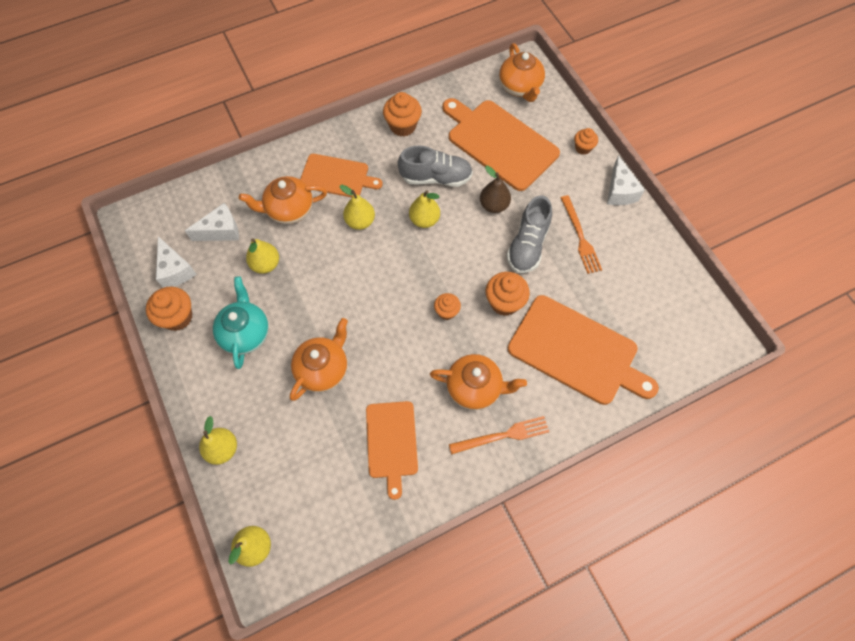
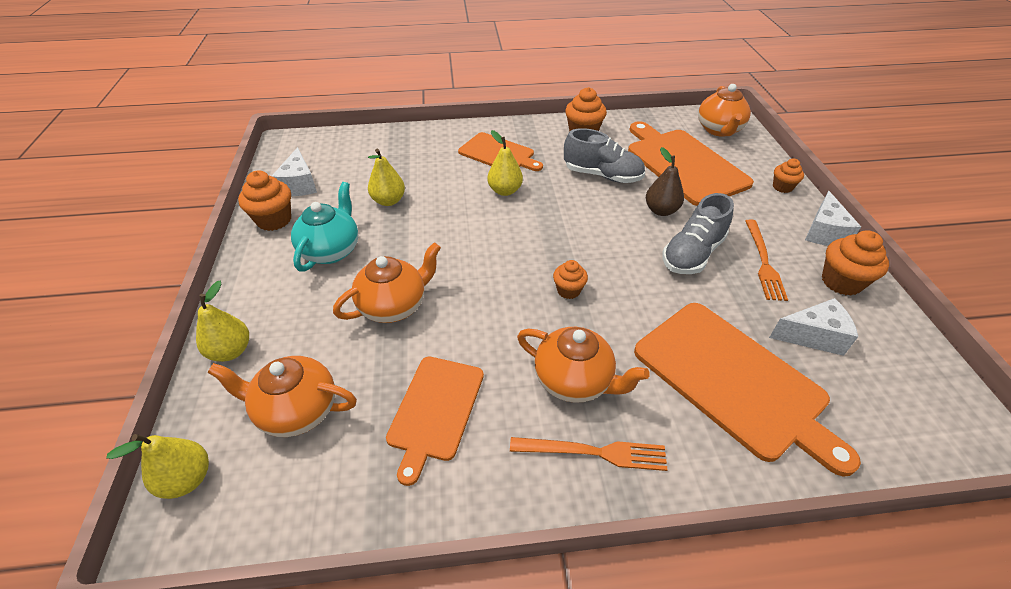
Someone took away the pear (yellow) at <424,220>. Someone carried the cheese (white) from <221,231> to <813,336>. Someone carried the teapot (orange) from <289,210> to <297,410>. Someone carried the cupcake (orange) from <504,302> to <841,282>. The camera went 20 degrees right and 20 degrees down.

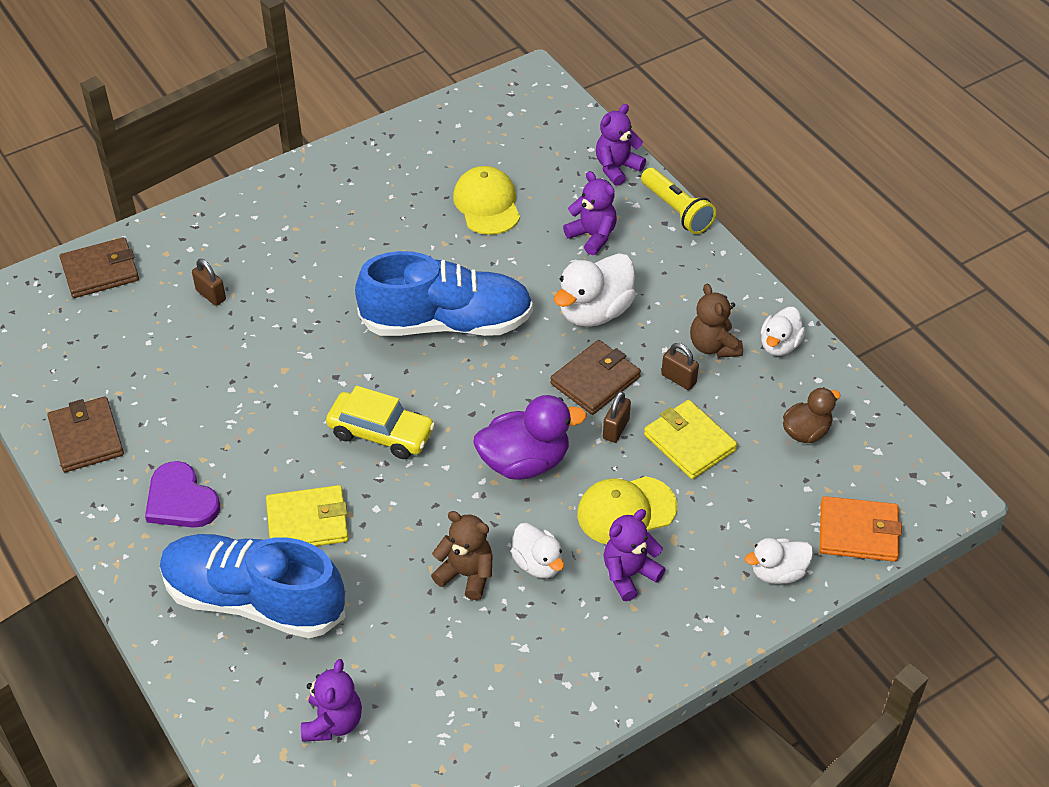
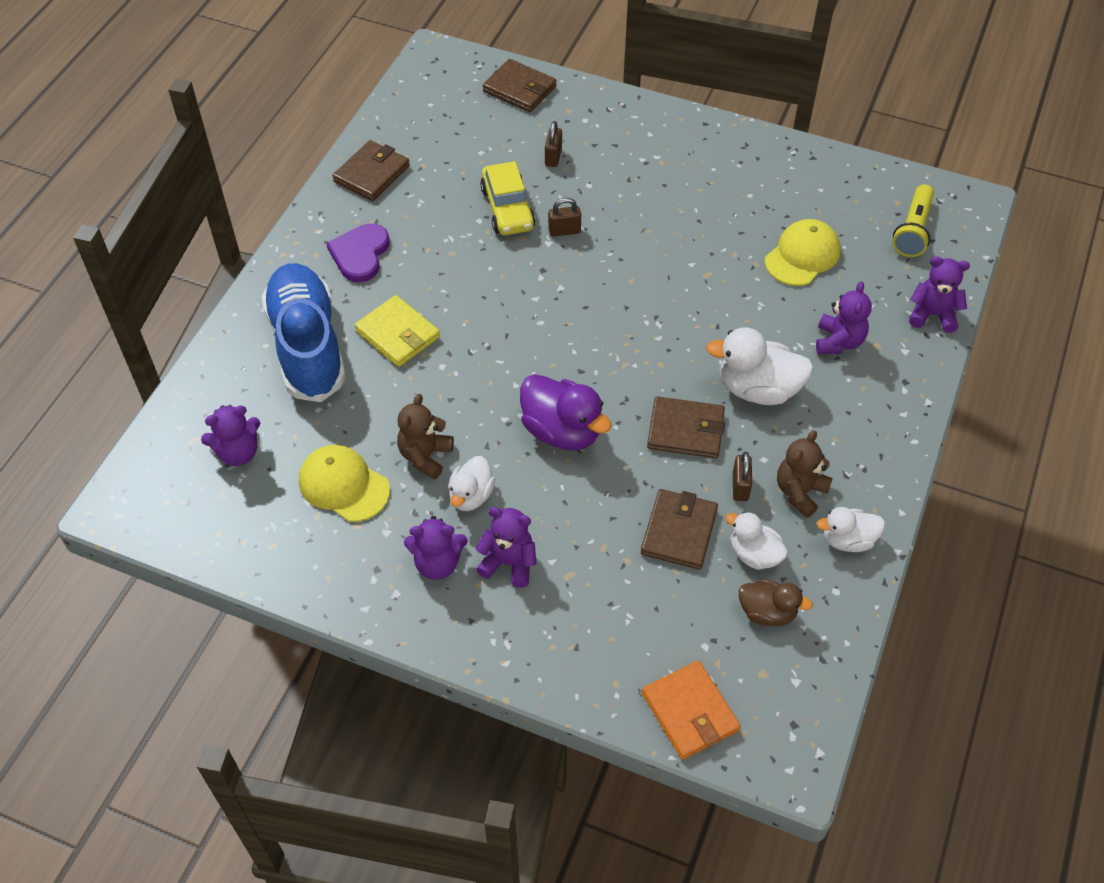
Someone took away the shoe (blue) at <447,323>. Someone put down the teddy bear (purple) at <437,563>. Someone carried the car (yellow) from <381,433> to <508,208>. Someone carried the cap (yellow) from <626,511> to <344,485>. Someone carried the padlock (brown) from <616,429> to <564,231>. Someone carried the flashlight (yellow) from <676,210> to <913,230>. Someone carried the duck (white) from <778,572> to <754,554>. Someone repainted the wallet (yellow) at <689,442>, which became the wallet (brown) at <679,531>. Someone rotated the teddy bear (brown) at <466,574> by 150 degrees counterclockwise. The camera went 55 degrees right and 5 degrees up.

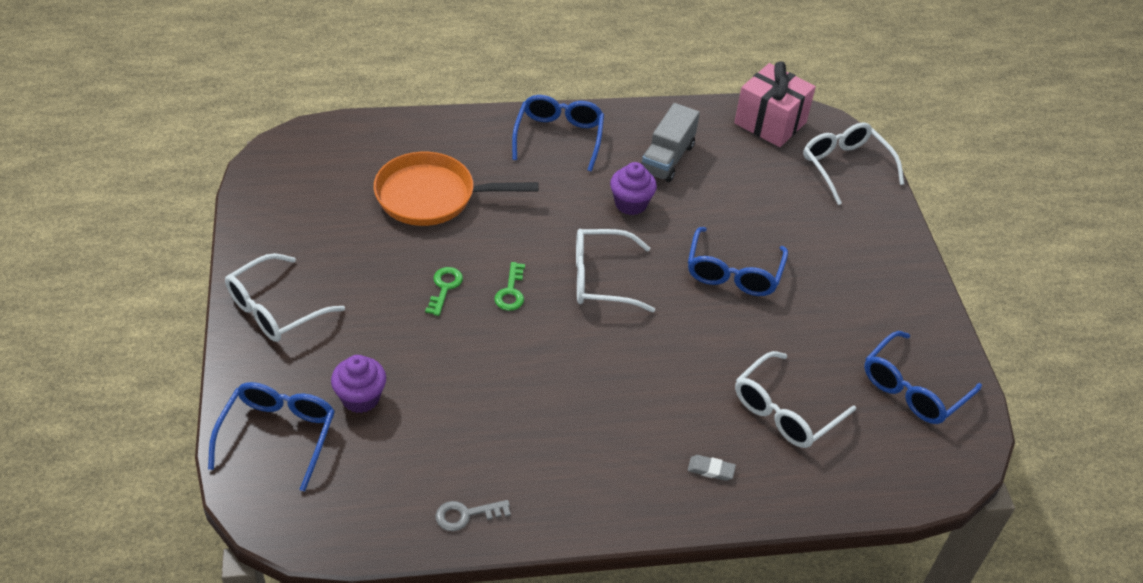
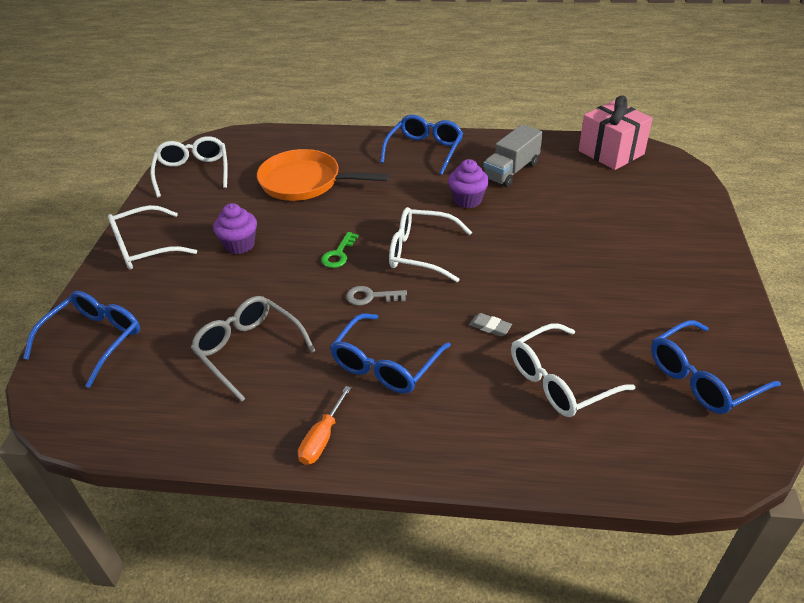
Someone took away the key (green) at <444,288>. Someone put down the glasses (grey) at <249,350>. Someone put down the screwdriver (orange) at <322,438>. Someone carried the cupcake (purple) from <360,398> to <240,245>. Someone carried the key (grey) from <466,515> to <371,297>. Someone carried the glasses (blue) from <733,272> to <386,364>. Someone carried the eraser (grey) from <711,469> to <490,327>. Someone carried the glasses (white) from <845,167> to <193,173>. The camera went 20 degrees right and 5 degrees down.

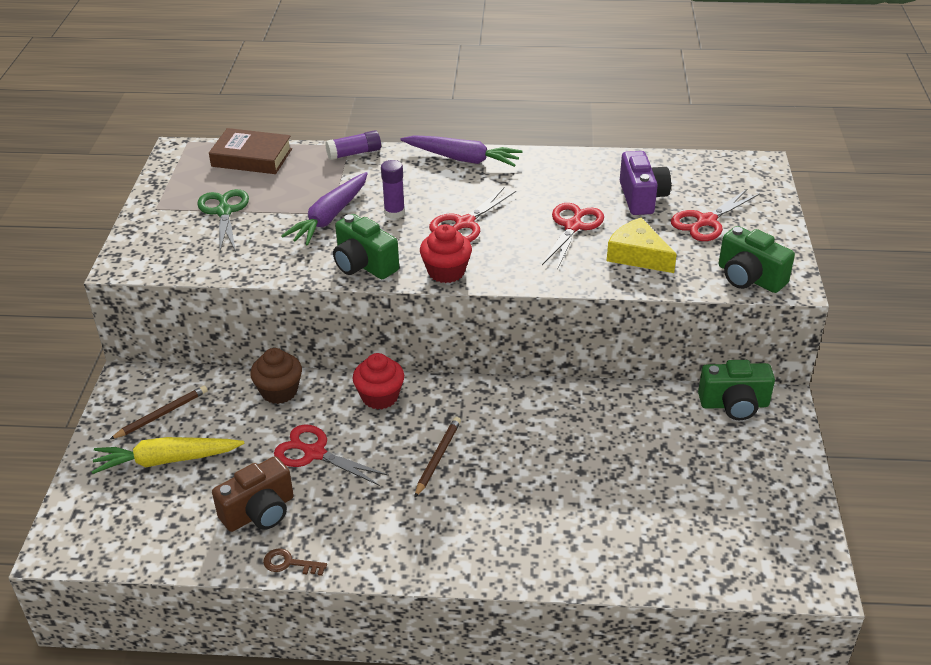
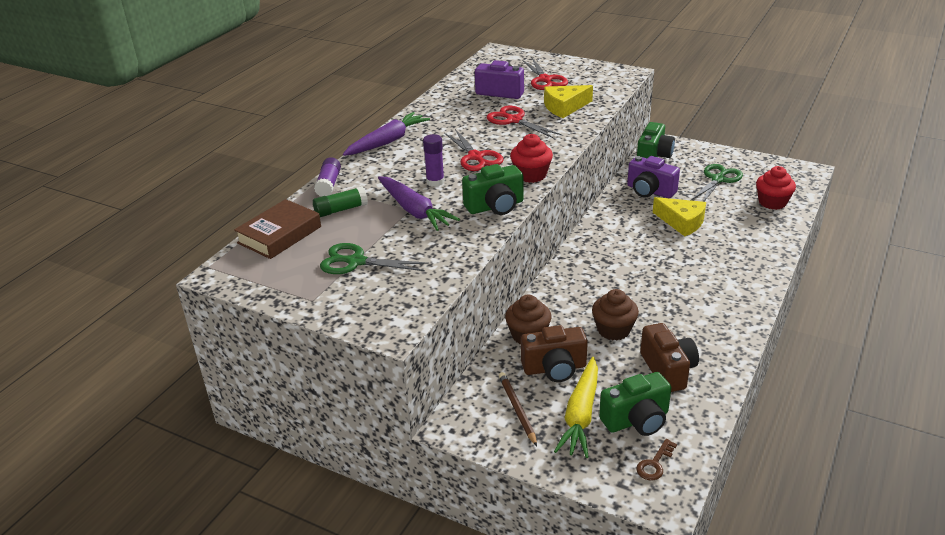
Someone took away the pencil (brown) at <438,458>. Someone put down the glue stick (green) at <341,210>. Someone put down the camera (brown) at <554,368>. Someone put down the camera (purple) at <650,191>. Someone put down the cheese (yellow) at <682,222>. Someone put down the scissors (green) at <718,179>. Someone carried the key (brown) from <289,563> to <655,464>. Someone carried the cupcake (red) from <380,397> to <772,202>. Someone carried the camera (green) from <749,278> to <636,420>. Someone swapped the scissors (red) at <314,453> for the cupcake (brown) at <613,330>. The camera went 65 degrees left and 5 degrees down.

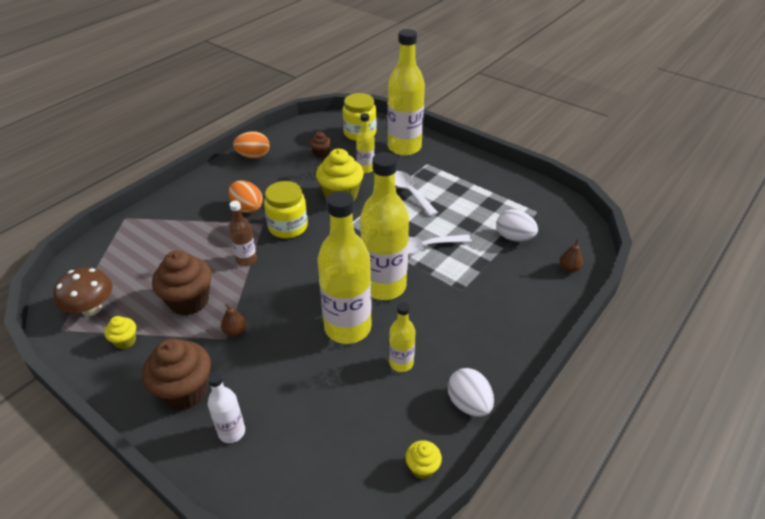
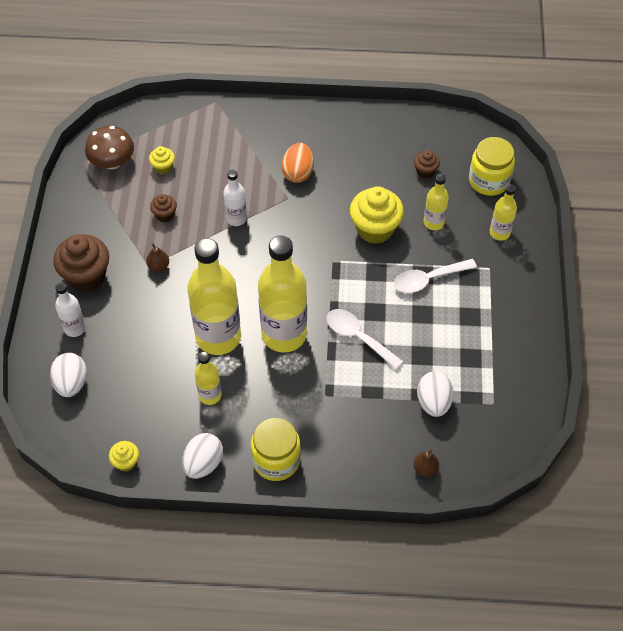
Someone took away the egg (orange) at <253,156>. Someone put down the egg (white) at <71,383>. Someone carried the cupcake (yellow) from <125,341> to <163,167>. Someone carried the jar (yellow) from <288,227> to <276,460>. Someone repainted the bottle (brown) at <246,260>, which became the bottle (white) at <236,218>. Someone rotated the spoon (white) at <409,192> by 135 degrees counterclockwise. Someone scaled the cupcake (brown) at <189,301> by 0.50. Someone scaled the bottle (yellow) at <404,147> by 0.49. The camera went 55 degrees right and 15 degrees up.

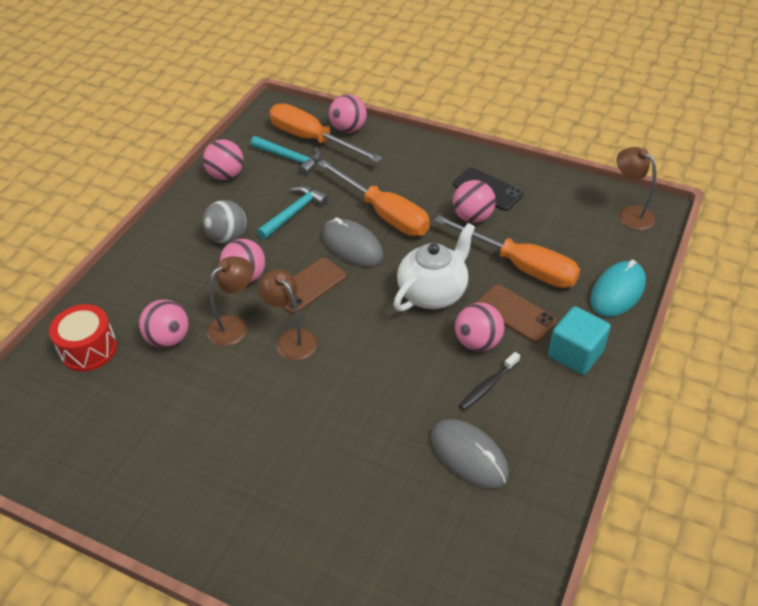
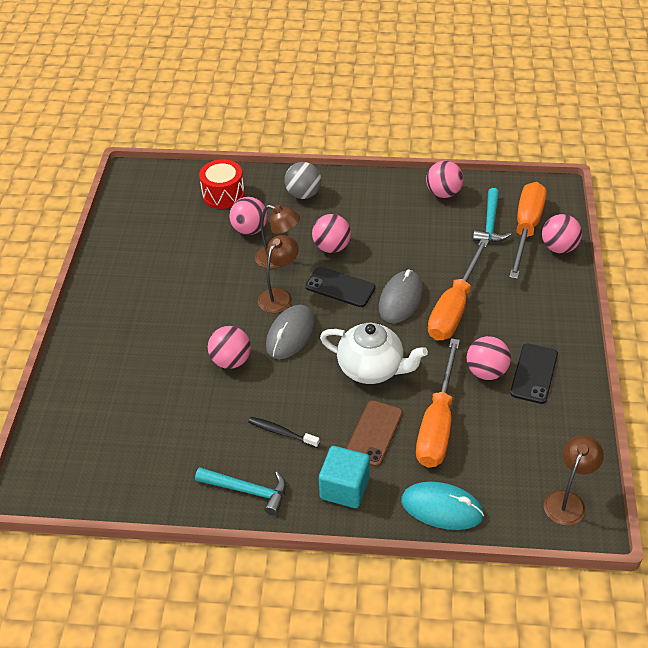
Someone carried the ball (grey) from <227,237> to <303,194>. Someone carried the hammer (turquoise) from <294,213> to <247,491>. Someone carried the mouse (grey) from <469,456> to <290,334>. Someone carried the ball (pink) from <478,342> to <231,361>. Someone repainted the phone (brown) at <309,286>, which became the phone (black) at <340,287>. The camera went 70 degrees right and 0 degrees up.

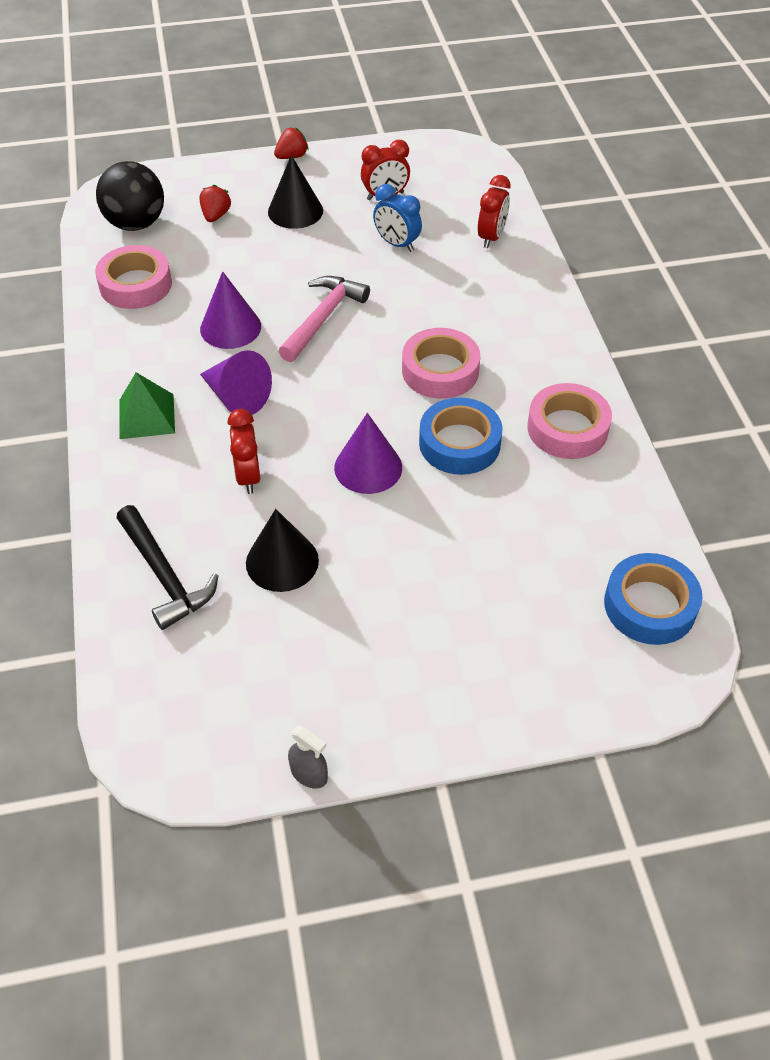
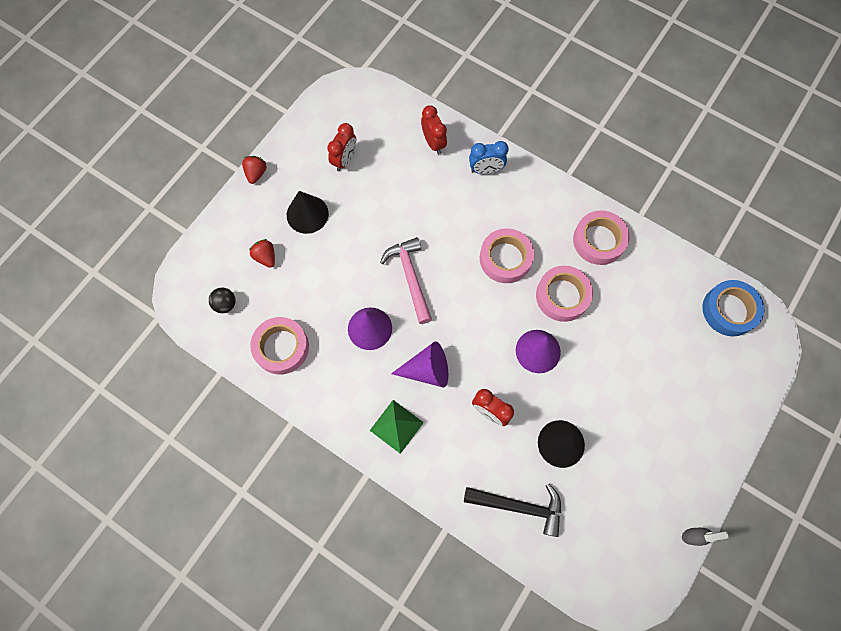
Someone carried the clock (blue) from <397,244> to <486,170>. Someone repainted the tape (blue) at <459,443>, which became the tape (pink) at <562,296>. Someone scaled the ball (black) at <136,224> by 0.50. The camera went 45 degrees left and 20 degrees up.

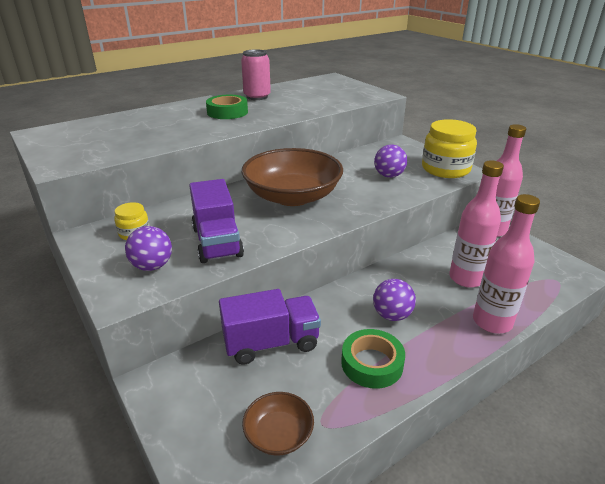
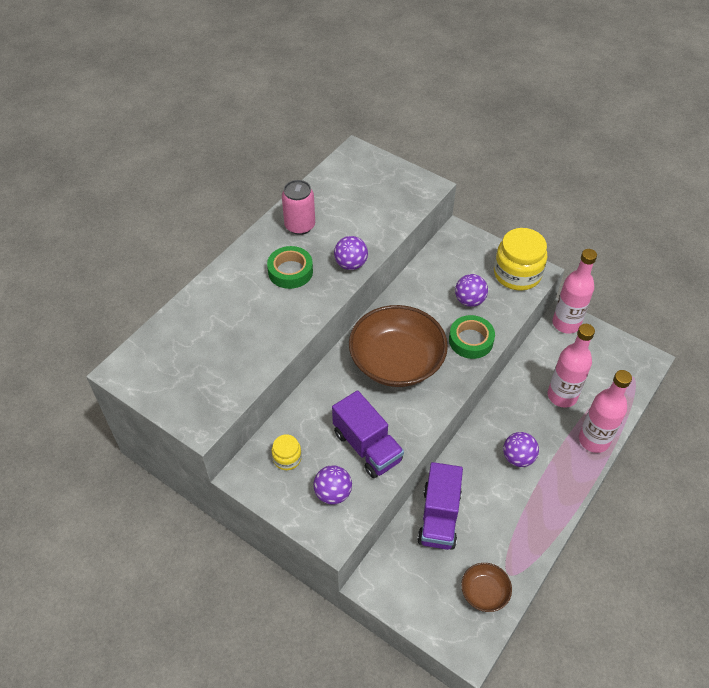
Someone put down the ball (purple) at <351,264>. Someone carried the tape (green) from <372,363> to <471,340>. Someone rotated the truck (purple) at <271,343> by 135 degrees clockwise. The camera went 20 degrees left and 20 degrees up.

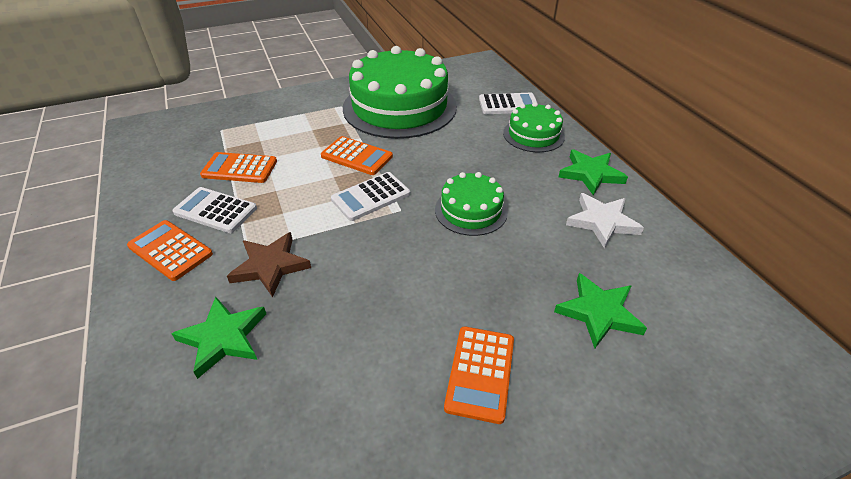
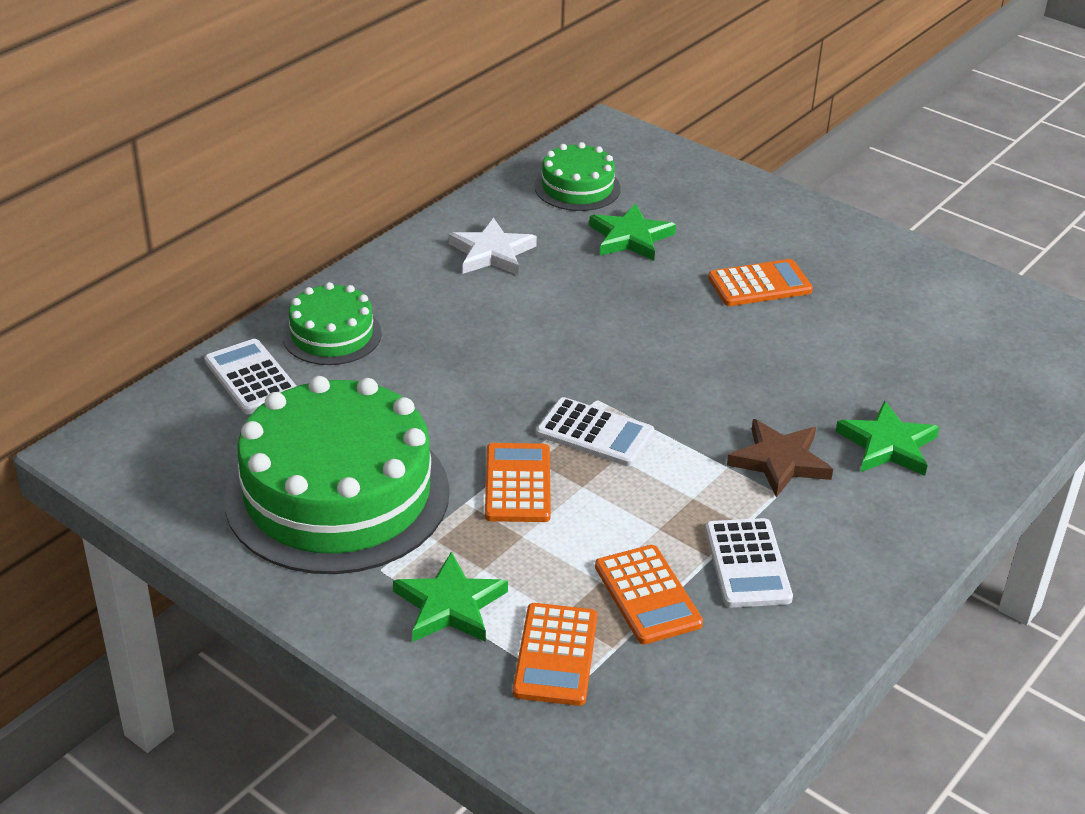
Someone carried the calculator (orange) from <170,250> to <555,655>. Someone carried the cake (green) from <471,210> to <577,187>. Someone carried the star (green) from <591,174> to <450,605>. The camera went 120 degrees left and 5 degrees down.

